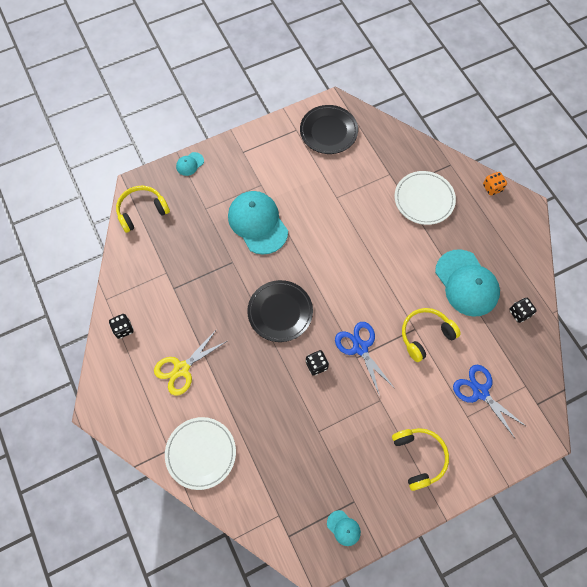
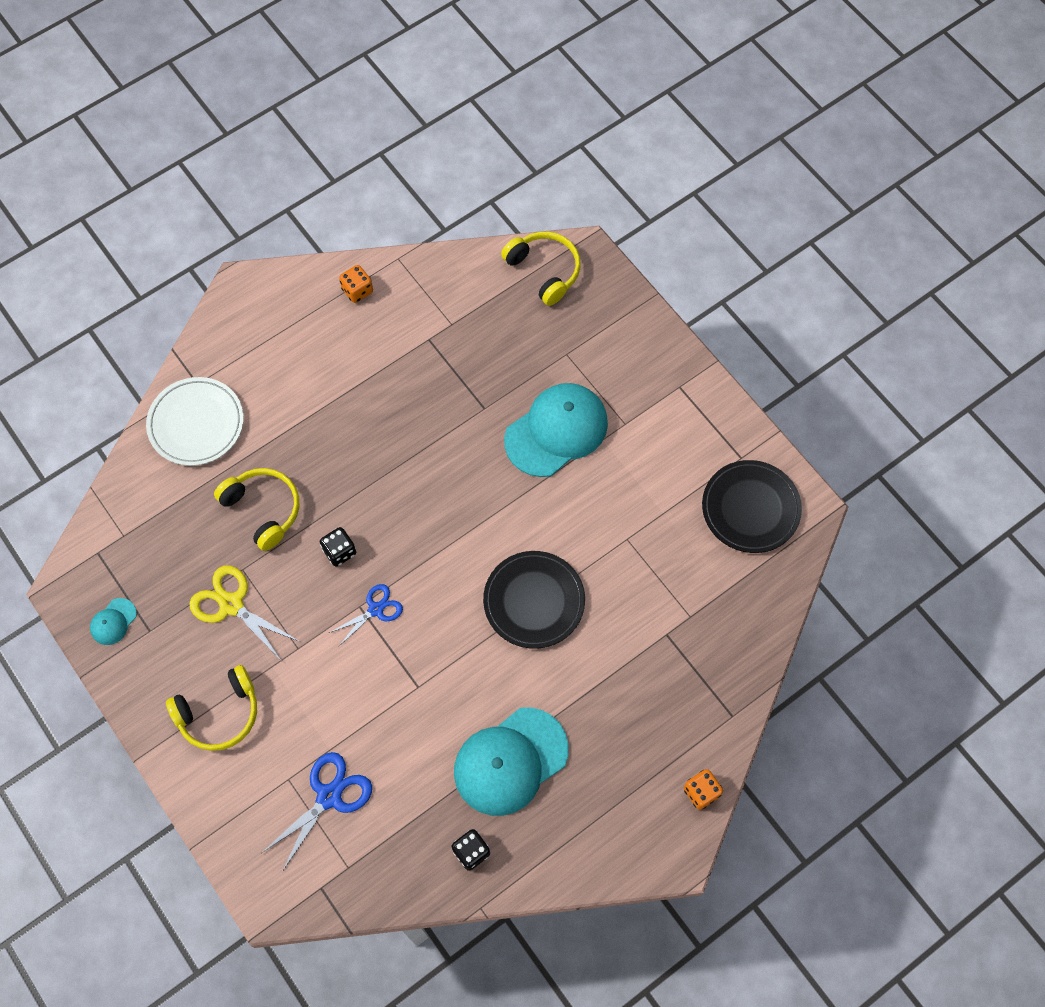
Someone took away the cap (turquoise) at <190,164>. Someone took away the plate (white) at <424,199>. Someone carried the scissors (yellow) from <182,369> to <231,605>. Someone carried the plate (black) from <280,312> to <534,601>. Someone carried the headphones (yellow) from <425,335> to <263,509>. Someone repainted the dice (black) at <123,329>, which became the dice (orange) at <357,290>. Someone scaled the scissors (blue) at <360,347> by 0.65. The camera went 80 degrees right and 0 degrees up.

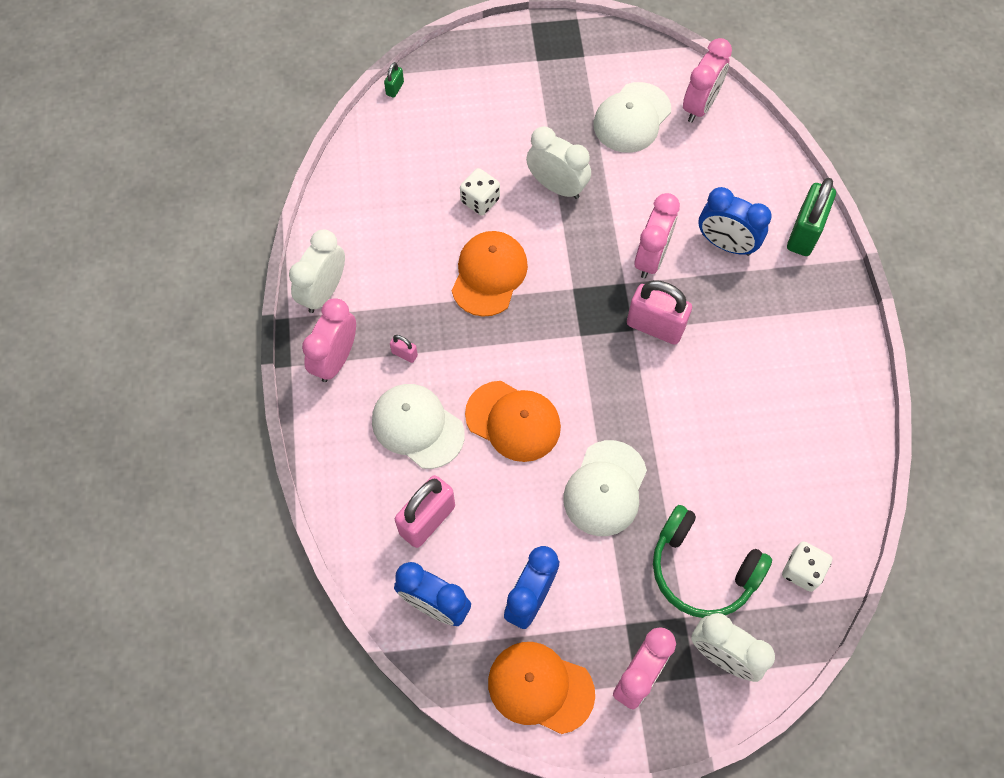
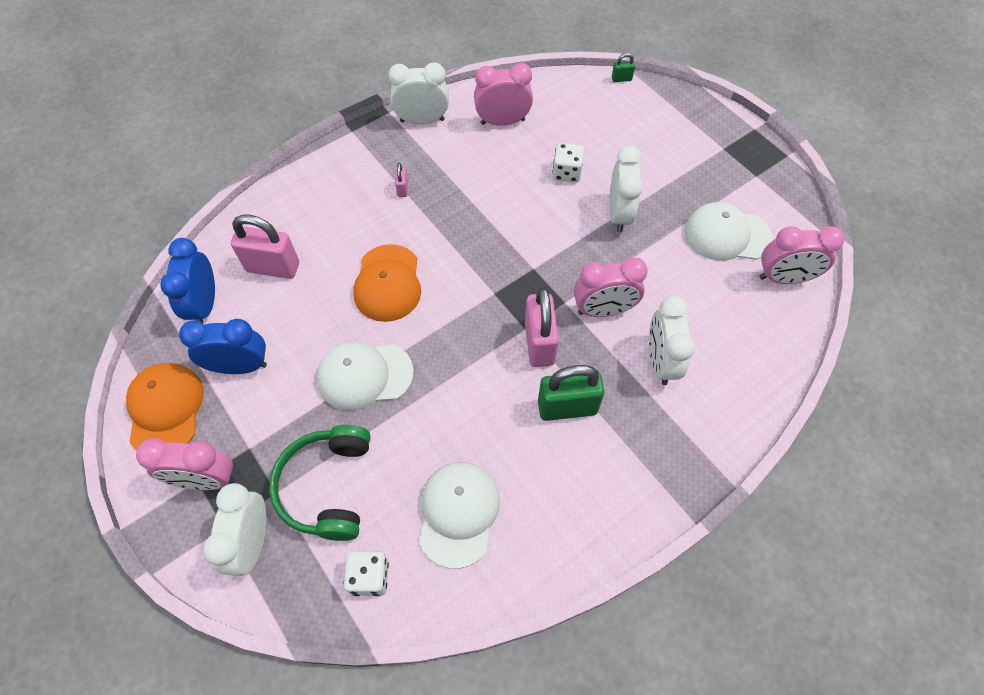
Someone took away the cap (orange) at <489,274>. Someone carried the clock (pink) from <335,359> to <502,121>. Someone carried the cap (white) from <417,426> to <458,513>. Someone carried the padlock (green) from <804,233> to <567,407>. Someone repainted the clock (blue) at <726,244>, which became the clock (white) at <660,361>. The camera went 60 degrees right and 5 degrees down.

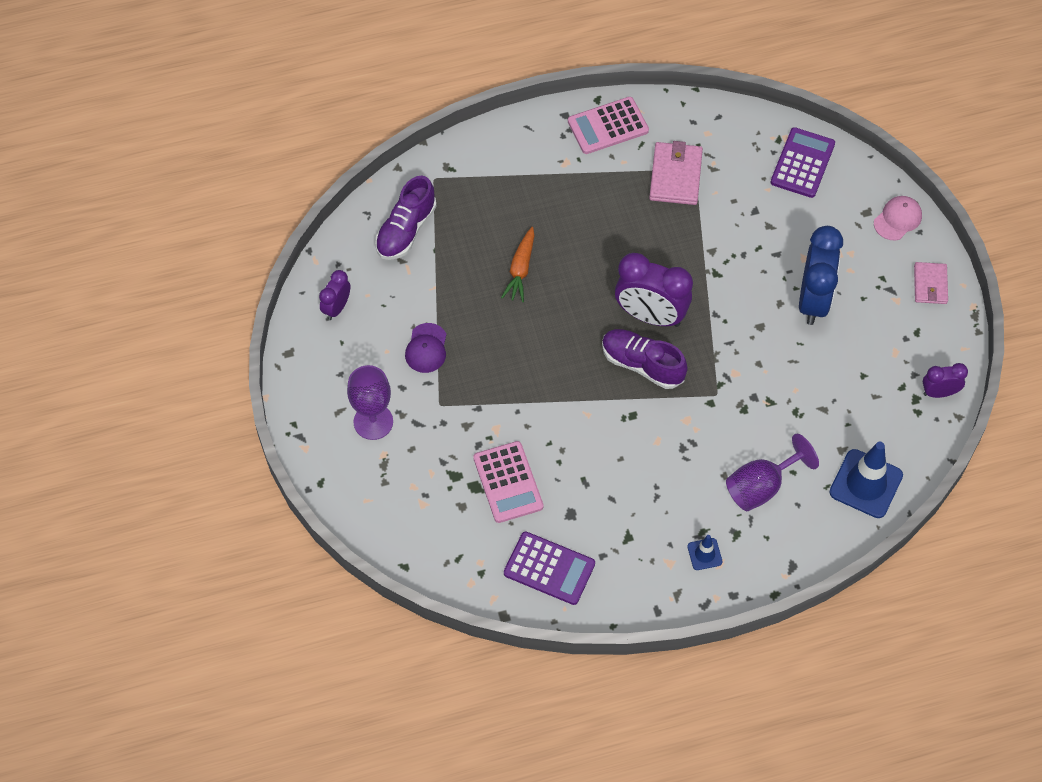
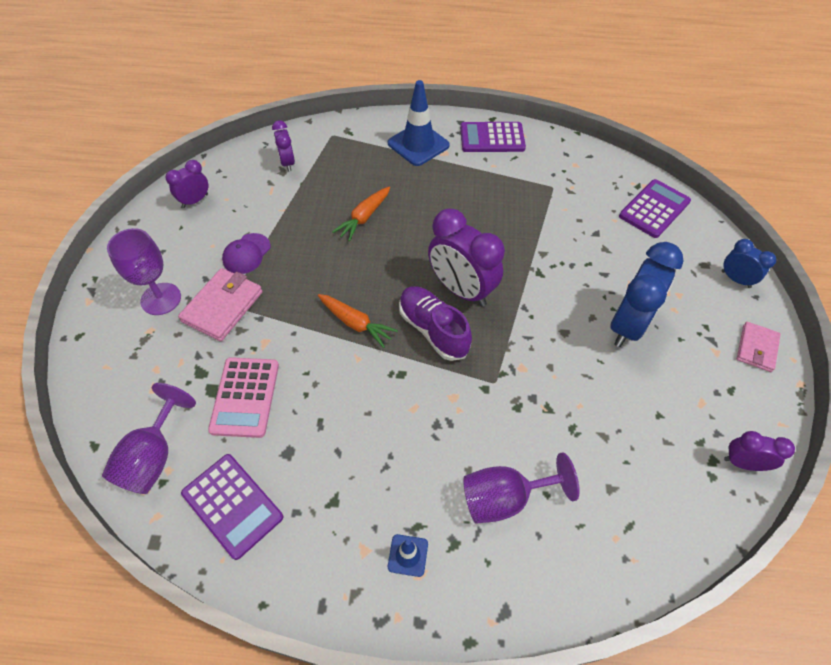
Someone put down the goblet (purple) at <153,457>. Someone put down the carrot (orange) at <356,323>. Someone carried the wallet (pink) from <675,176> to <222,306>. Someone carried the traffic cone (blue) from <866,484> to <418,144>. Someone swapped the shoe (purple) at <406,230> for the clock (purple) at <287,163>. Someone swapped the cap (pink) at <897,219> for the clock (blue) at <735,279>. Someone repainted the calculator (pink) at <608,126>, which became the calculator (purple) at <492,138>. The camera went 20 degrees right and 5 degrees down.

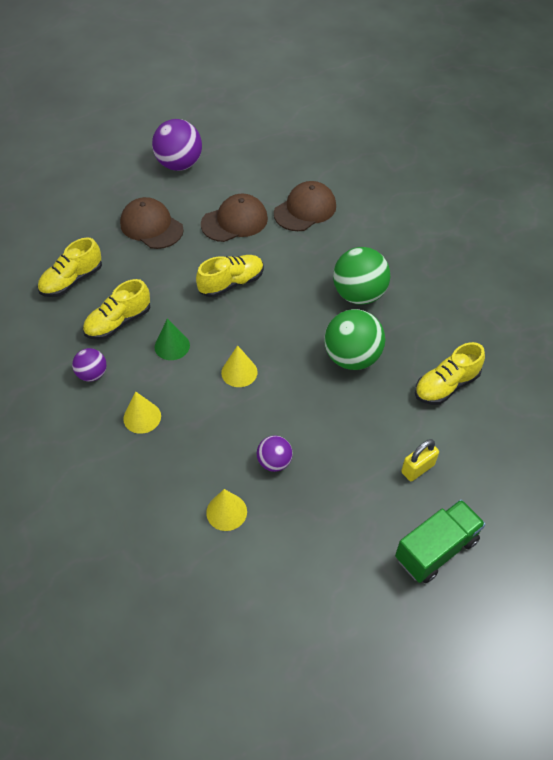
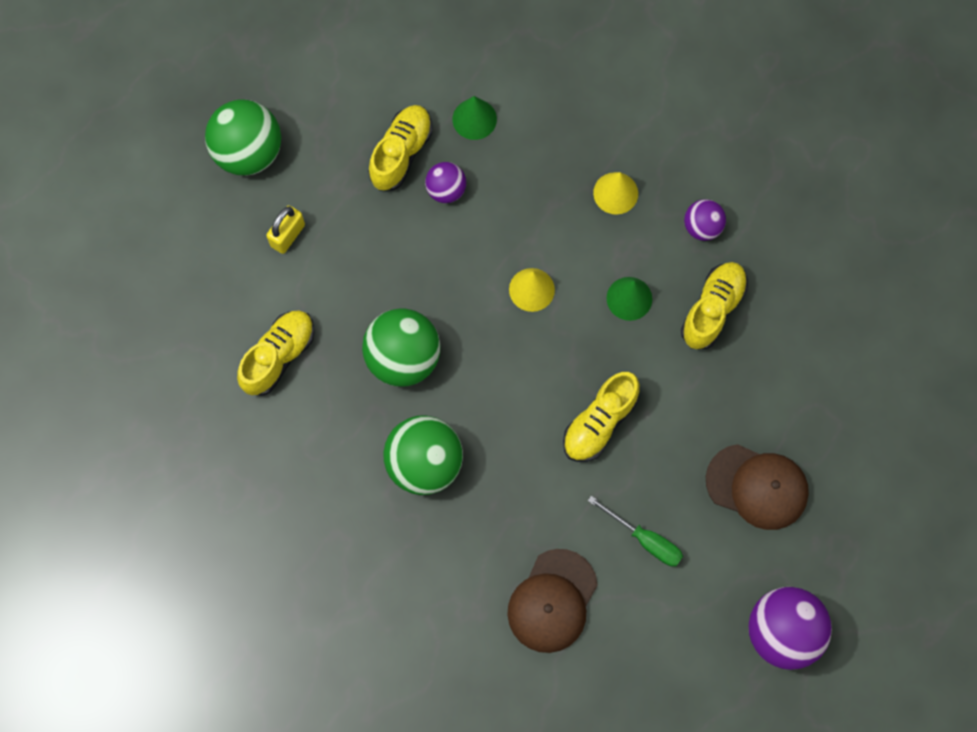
Someone carried the shoe (yellow) from <72,281> to <401,153>. Someone swapped the cap (brown) at <234,221> for the screwdriver (green) at <644,539>. Someone swapped the truck (green) at <436,549> for the ball (green) at <248,152>. Someone repainted the cone (yellow) at <226,512>, which became the cone (green) at <474,119>. The camera went 160 degrees right and 20 degrees up.

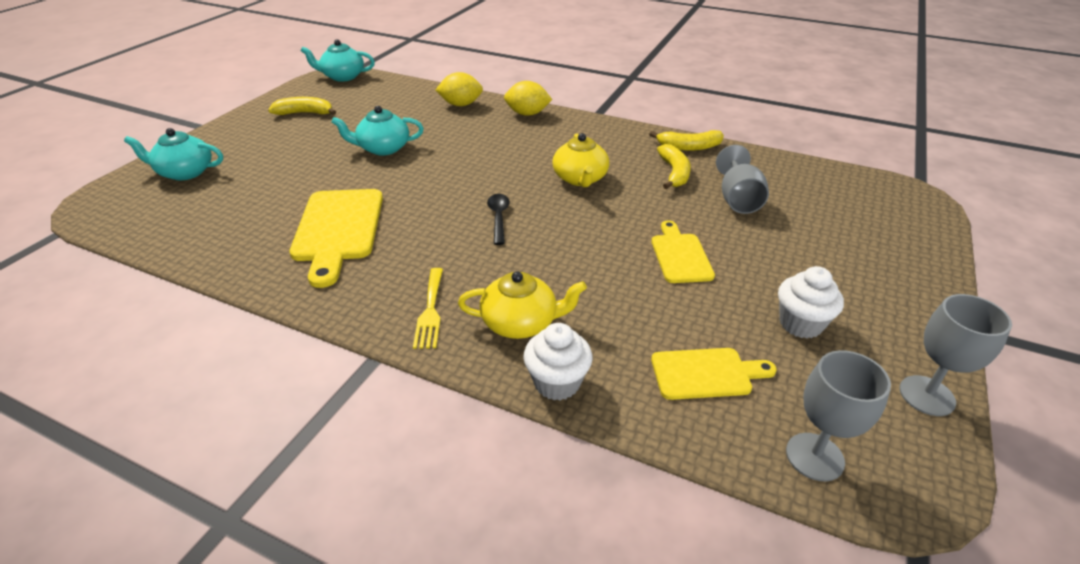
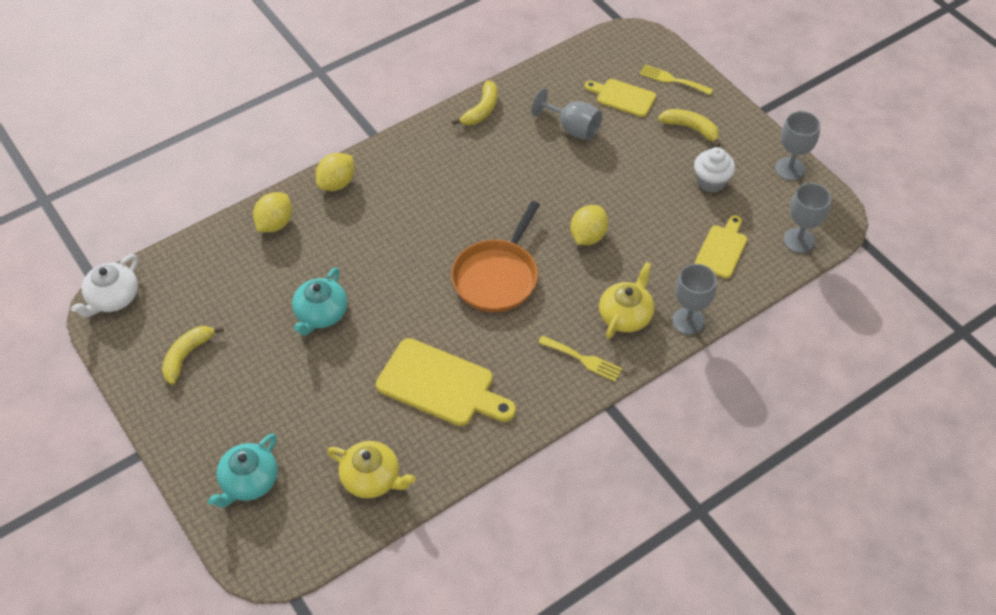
Someone put down the lemon (yellow) at <588,236>. Someone put down the fork (yellow) at <672,80>. Someone carried the teapot (yellow) from <580,179> to <372,478>. Someone carried the cutting board (yellow) from <680,255> to <623,97>. Someone carried the banana (yellow) from <674,173> to <691,129>. Someone swapped the spoon (black) at <498,218> for the pan (orange) at <497,277>. Someone swapped the cupcake (white) at <557,383> for the goblet (grey) at <688,321>. Someone repainted the teapot (turquoise) at <342,76>, which became the teapot (white) at <113,298>. The camera went 60 degrees left and 15 degrees up.

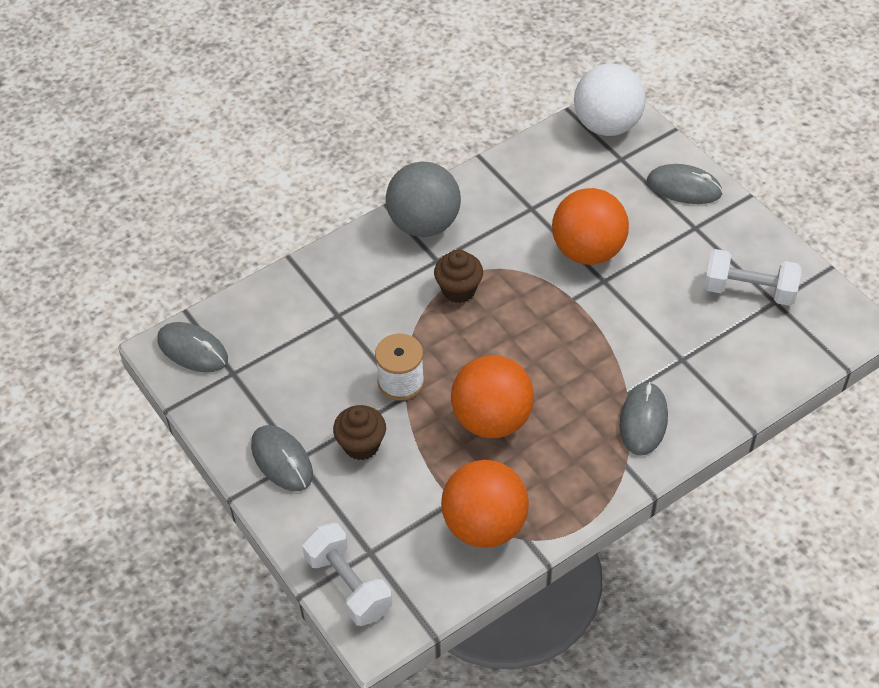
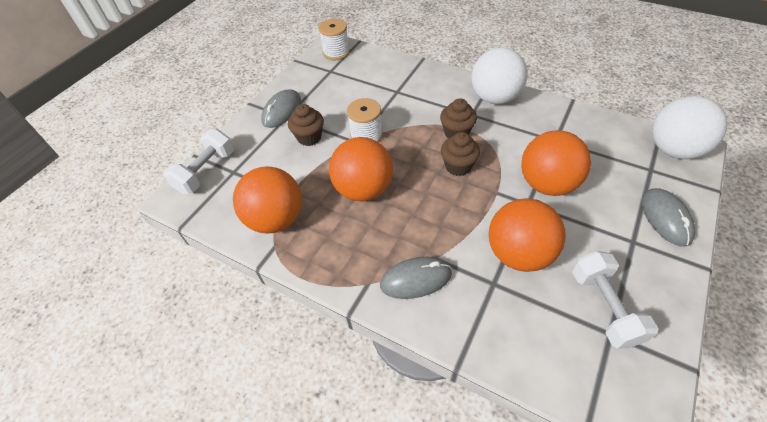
Someone put down the cupcake (brown) at <458,166>. Someone put down the ball (orange) at <518,253>. Someone swapped the mouse (grey) at <193,350> for the spool (white) at <336,52>. Someone repainted the ball (grey) at <424,224>, which became the ball (white) at <494,98>. The camera went 65 degrees right and 0 degrees up.

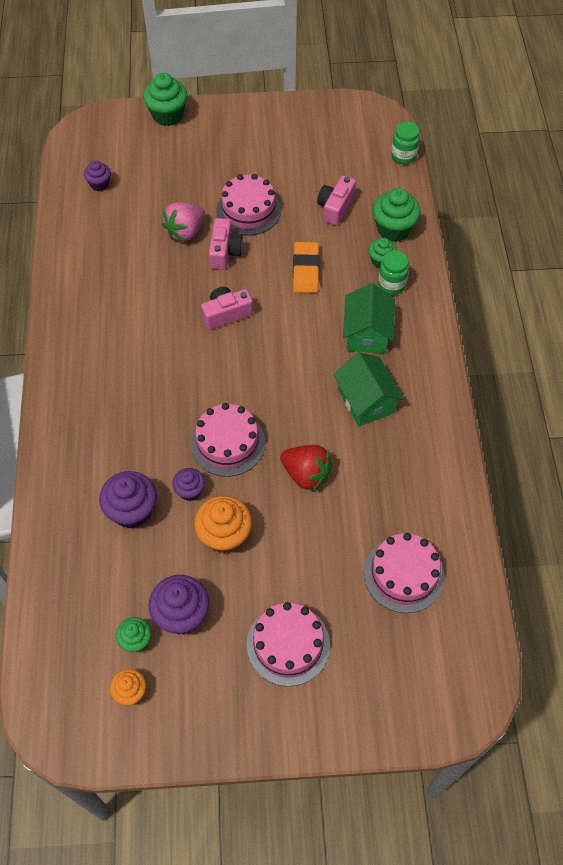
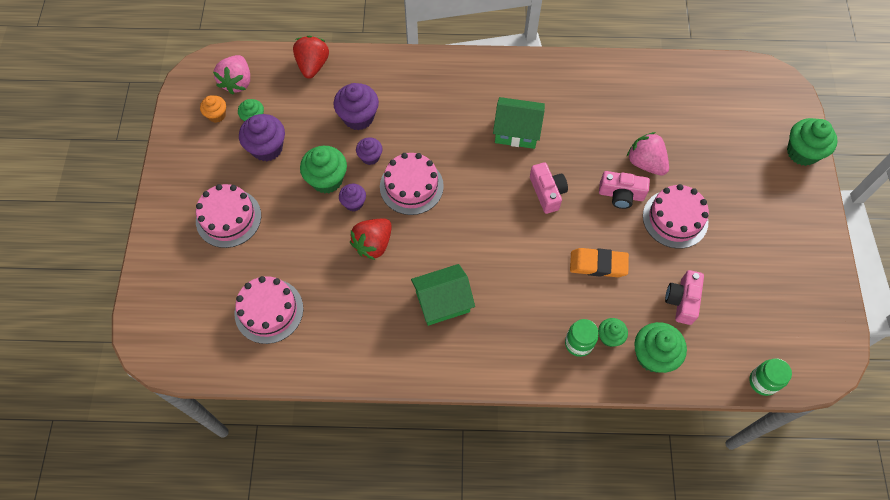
Someone put down the strawberry (pink) at <237,82>. Someone put down the strawberry (red) at <313,65>. Someone carried the cupcake (purple) from <99,184> to <354,203>. Someone carried the house (green) from <367,333> to <517,131>. Someone repainted the cupcake (orange) at <224,535>, which became the cupcake (green) at <327,179>. Someone rotated the camera (pink) at <335,207> by 105 degrees counterclockwise. The camera went 95 degrees right and 5 degrees up.

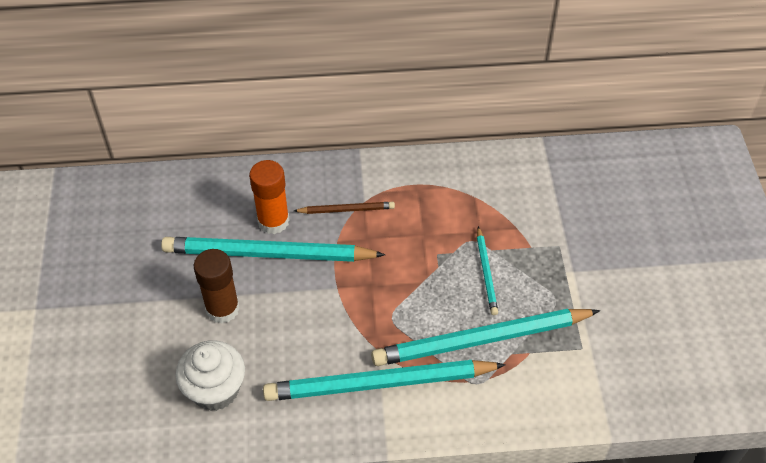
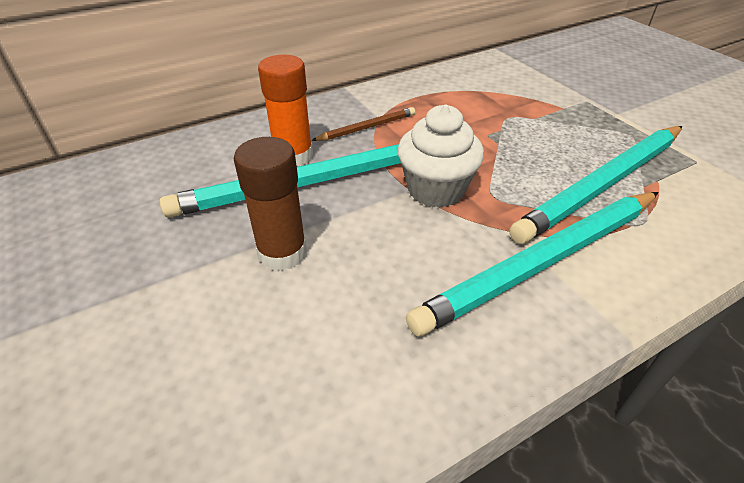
Someone took away the pencil (turquoise) at <486,272>. Someone carried the cupcake (white) from <215,390> to <435,190>. The camera went 25 degrees left and 10 degrees down.

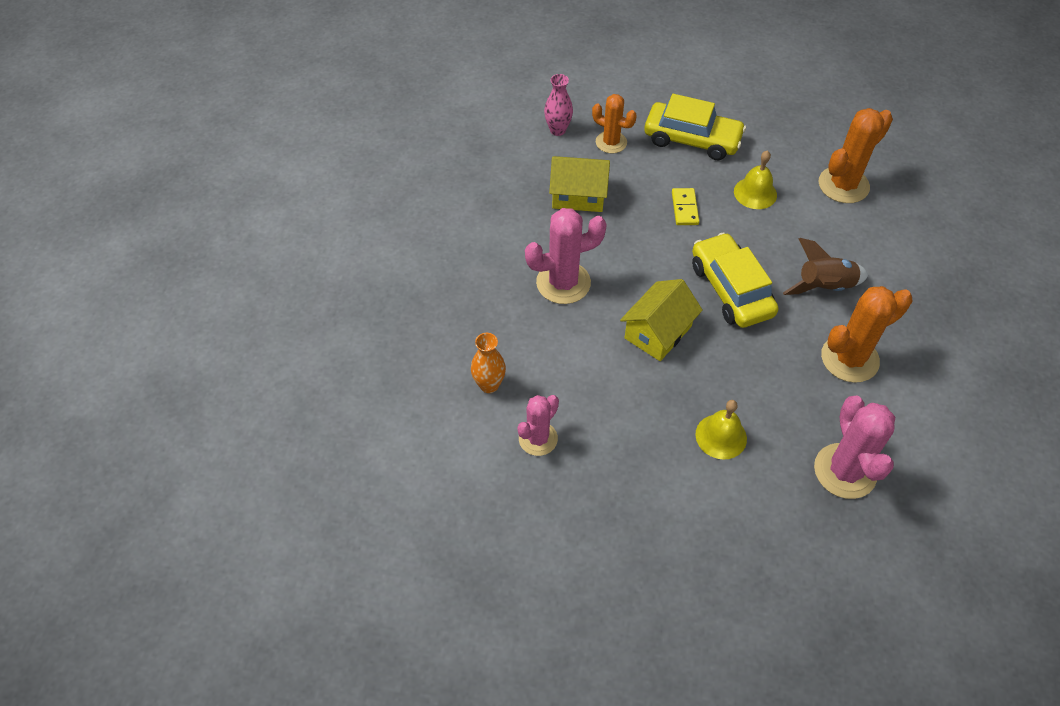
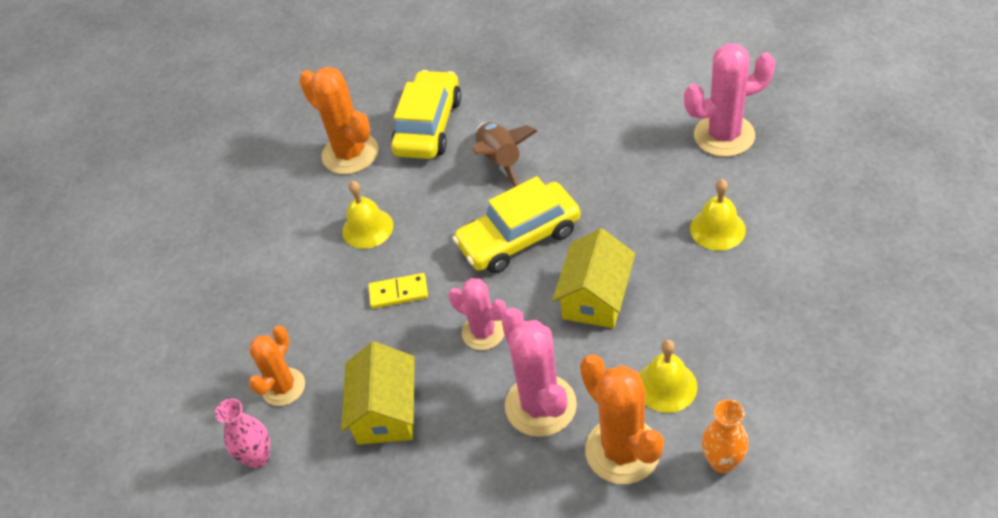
Someone put down the bell (yellow) at <666,386>. Someone carried the cactus (pink) from <538,439> to <483,332>. Someone carried the car (yellow) from <692,139> to <428,126>. Someone carried the cactus (orange) from <849,359> to <622,450>. Someone rotated the house (yellow) at <658,332> by 75 degrees clockwise. The camera went 90 degrees left and 5 degrees down.

